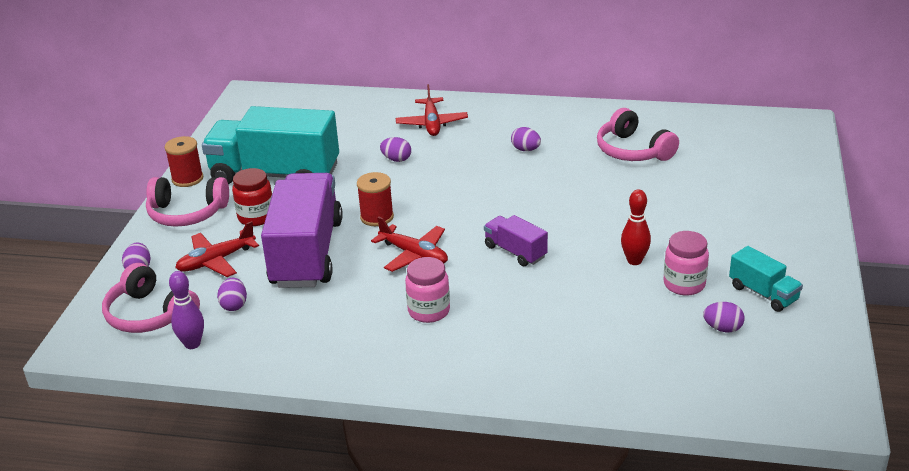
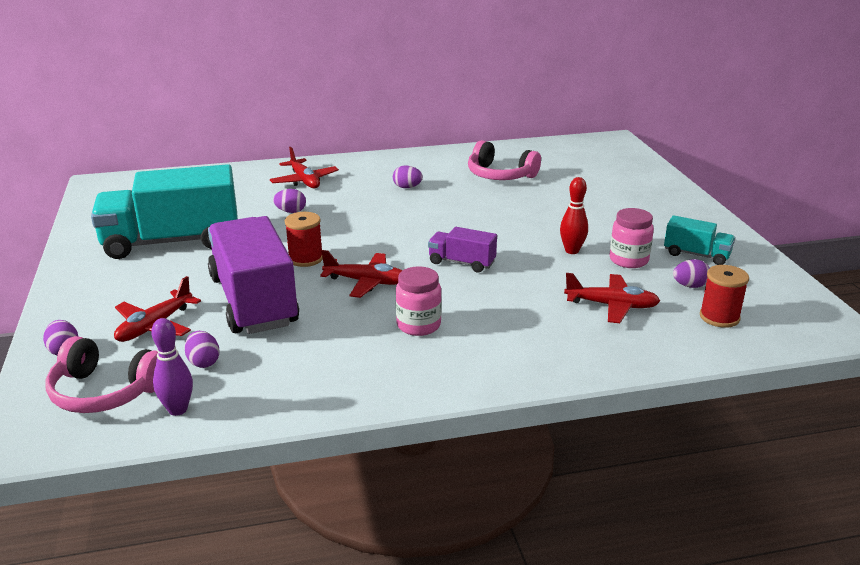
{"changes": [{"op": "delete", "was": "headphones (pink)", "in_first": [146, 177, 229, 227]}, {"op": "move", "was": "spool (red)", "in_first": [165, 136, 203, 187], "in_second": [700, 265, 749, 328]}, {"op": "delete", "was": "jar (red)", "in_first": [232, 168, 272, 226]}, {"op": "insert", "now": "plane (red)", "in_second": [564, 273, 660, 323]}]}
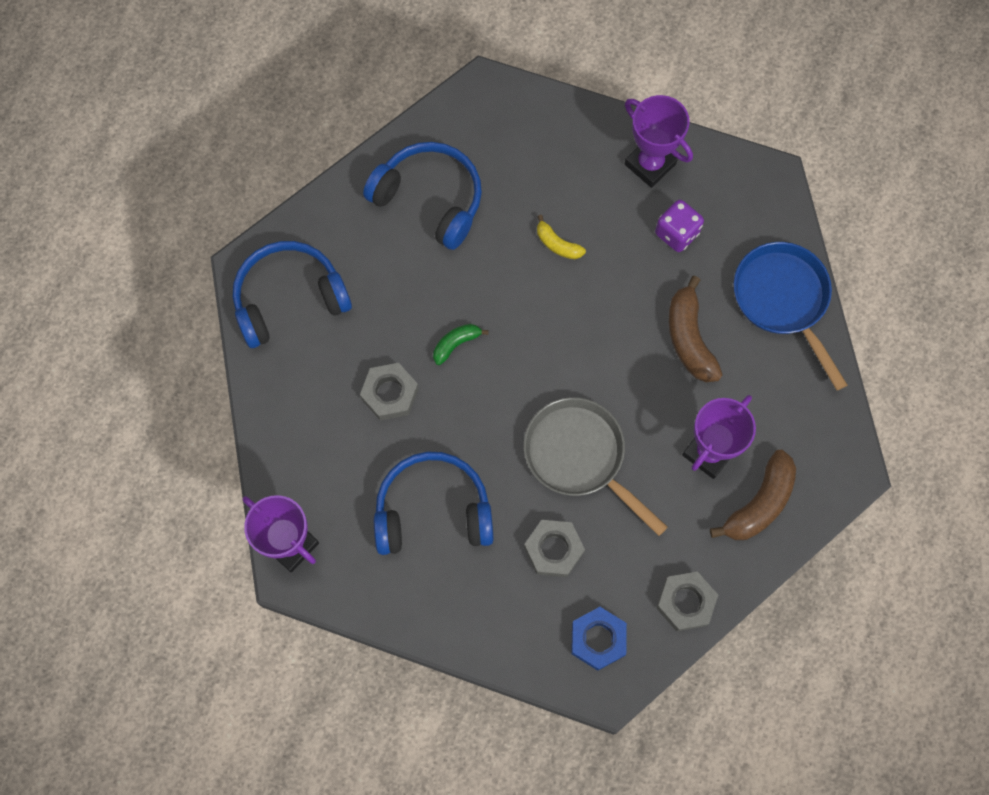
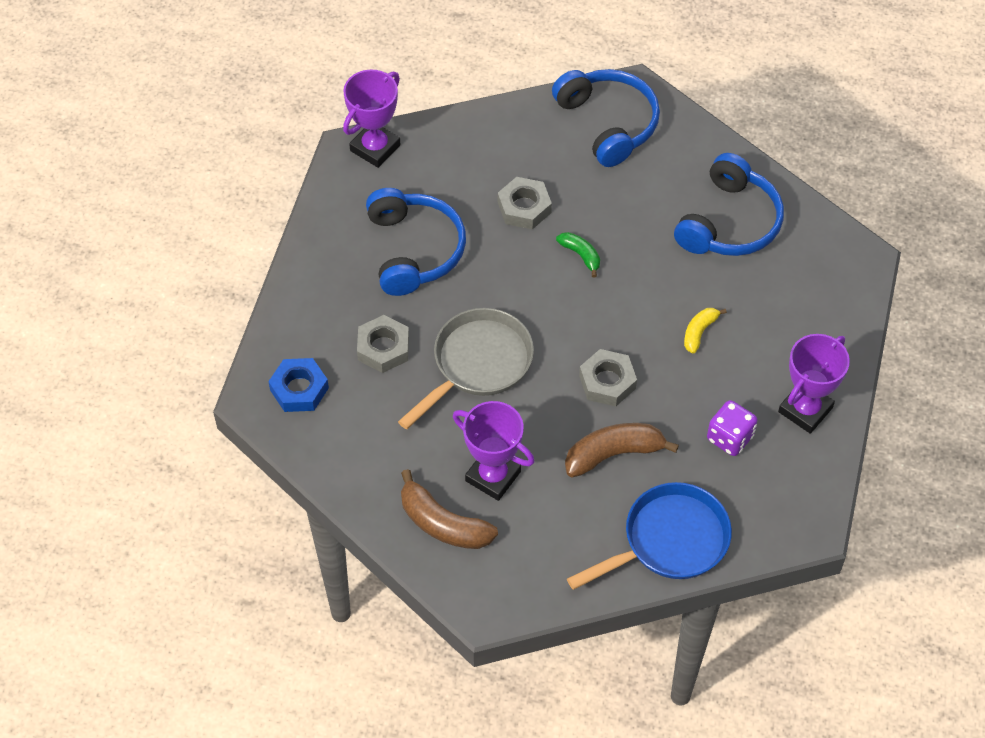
{"changes": [{"op": "move", "was": "nut (grey)", "in_first": [656, 571, 718, 632], "in_second": [579, 349, 637, 406]}]}
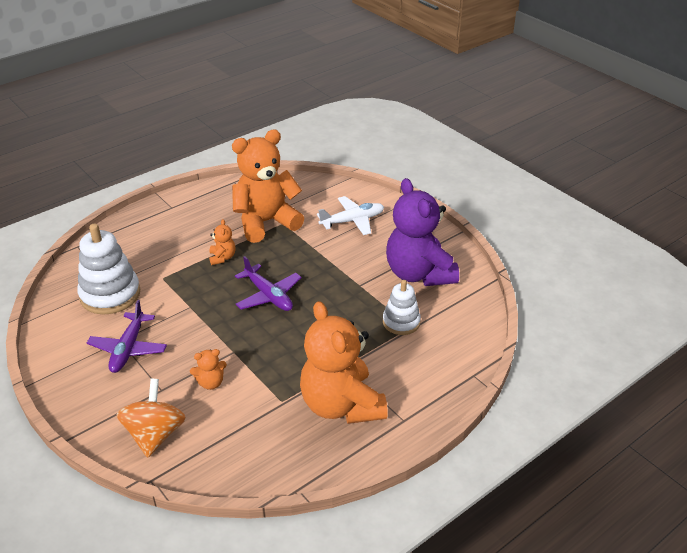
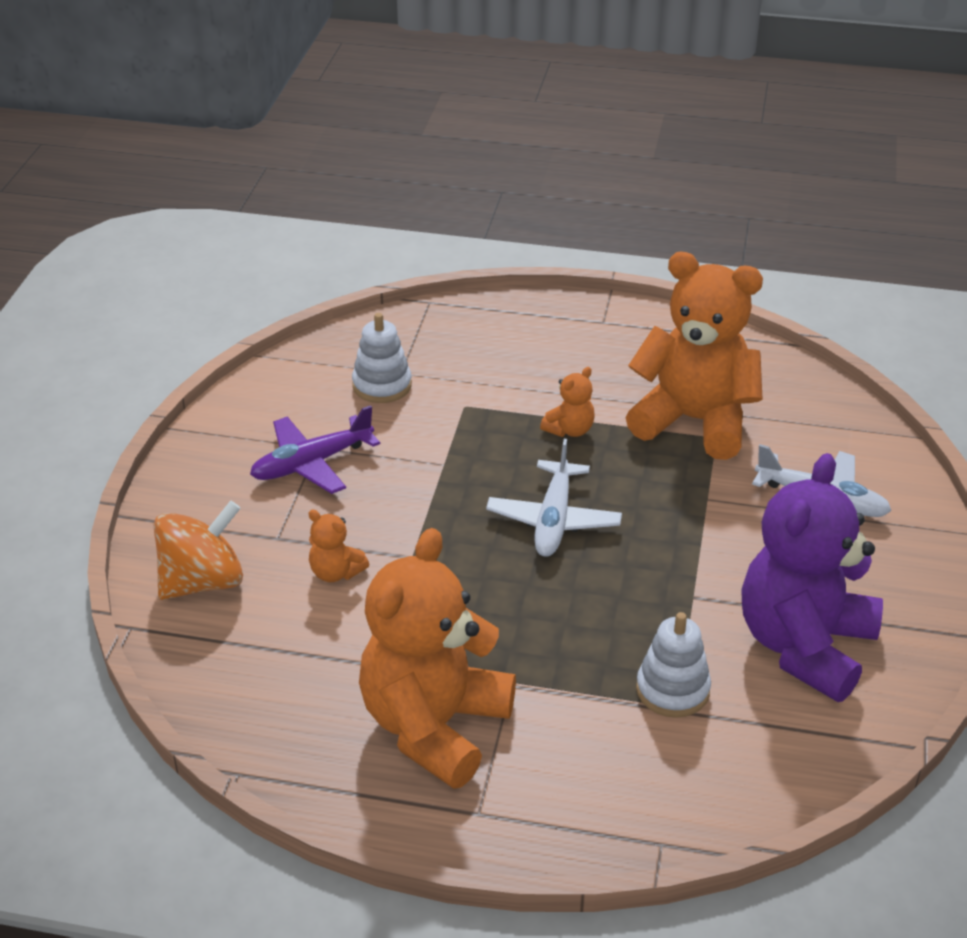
{"changes": [{"op": "resize", "was": "stacking toy (white)", "in_first": [77, 224, 140, 315], "in_second": [352, 313, 412, 403], "ratio": 0.61}, {"op": "recolor", "was": "plane (purple)", "now": "plane (white)", "in_first": [235, 256, 302, 311], "in_second": [486, 439, 622, 557]}]}
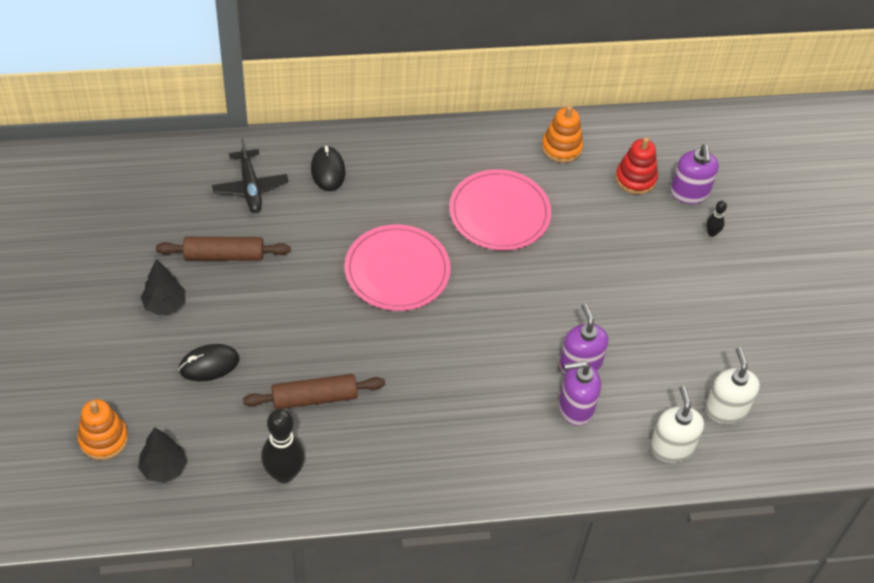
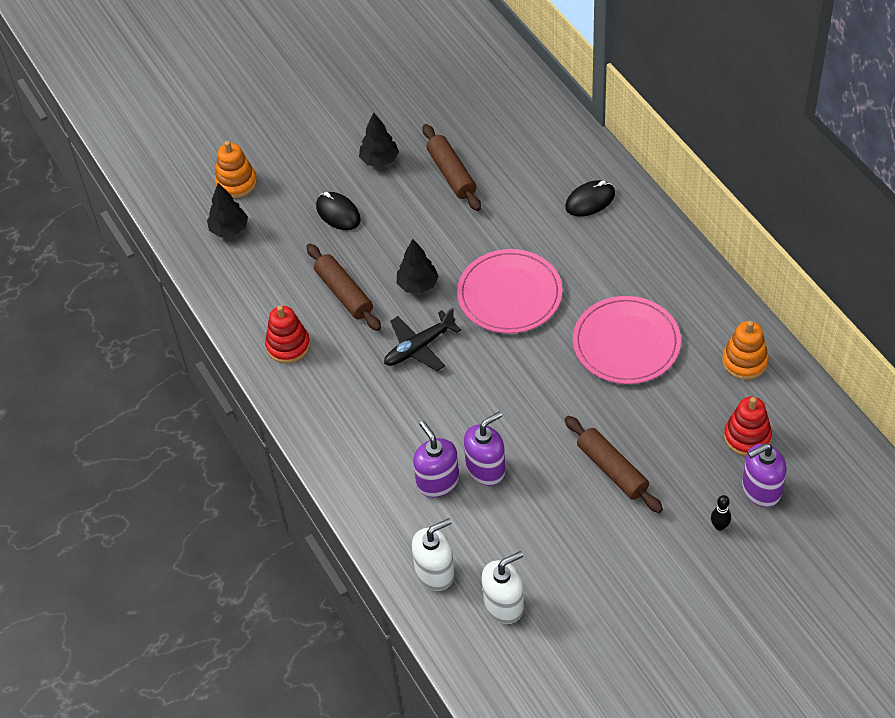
{"changes": [{"op": "move", "was": "plane (black)", "in_first": [212, 139, 289, 213], "in_second": [384, 308, 461, 371]}, {"op": "delete", "was": "bowling pin (black)", "in_first": [261, 409, 305, 483]}, {"op": "insert", "now": "stacking toy (red)", "in_second": [265, 305, 310, 364]}, {"op": "insert", "now": "tree (black)", "in_second": [397, 239, 439, 294]}, {"op": "insert", "now": "rolling pin (brown)", "in_second": [565, 416, 663, 513]}]}
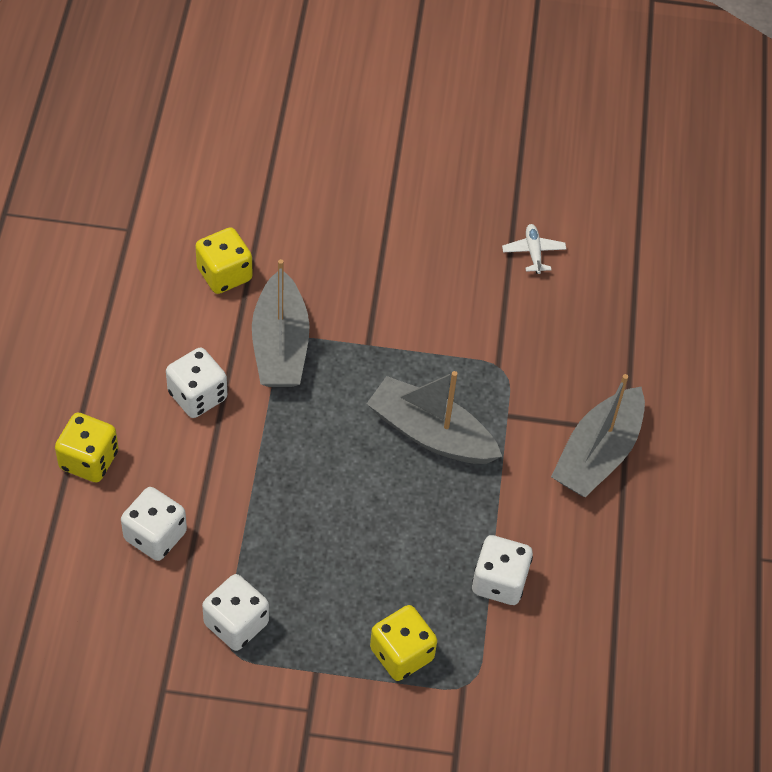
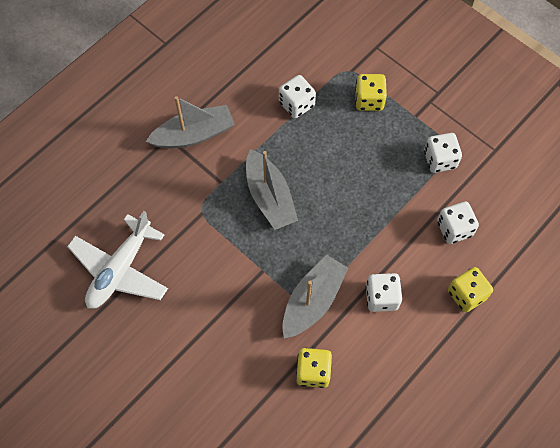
{"changes": [{"op": "resize", "was": "plane (white)", "in_first": [502, 224, 566, 274], "in_second": [67, 211, 168, 309], "ratio": 2.47}]}
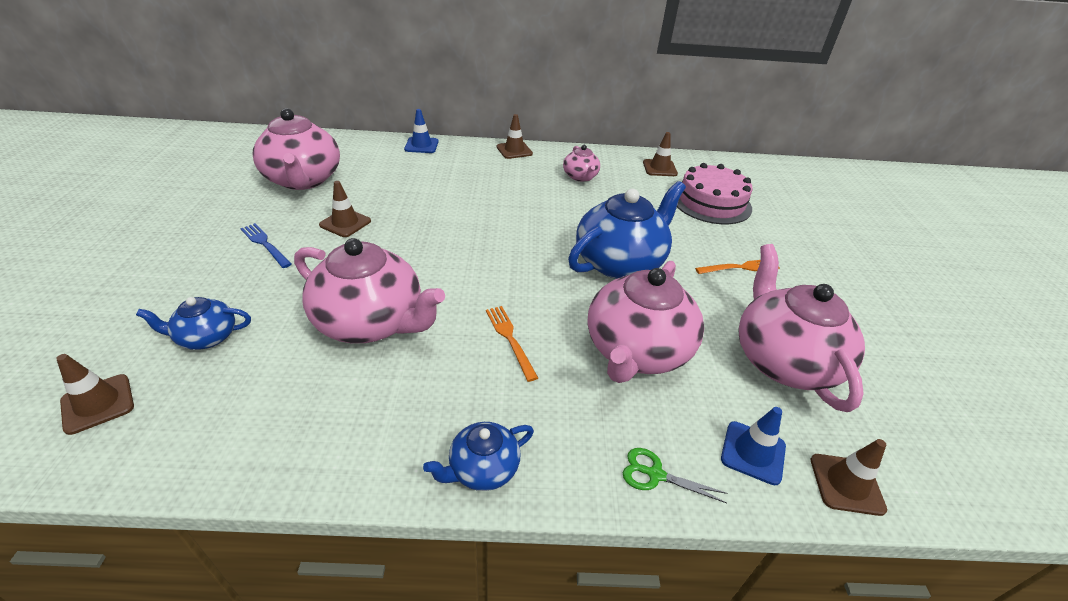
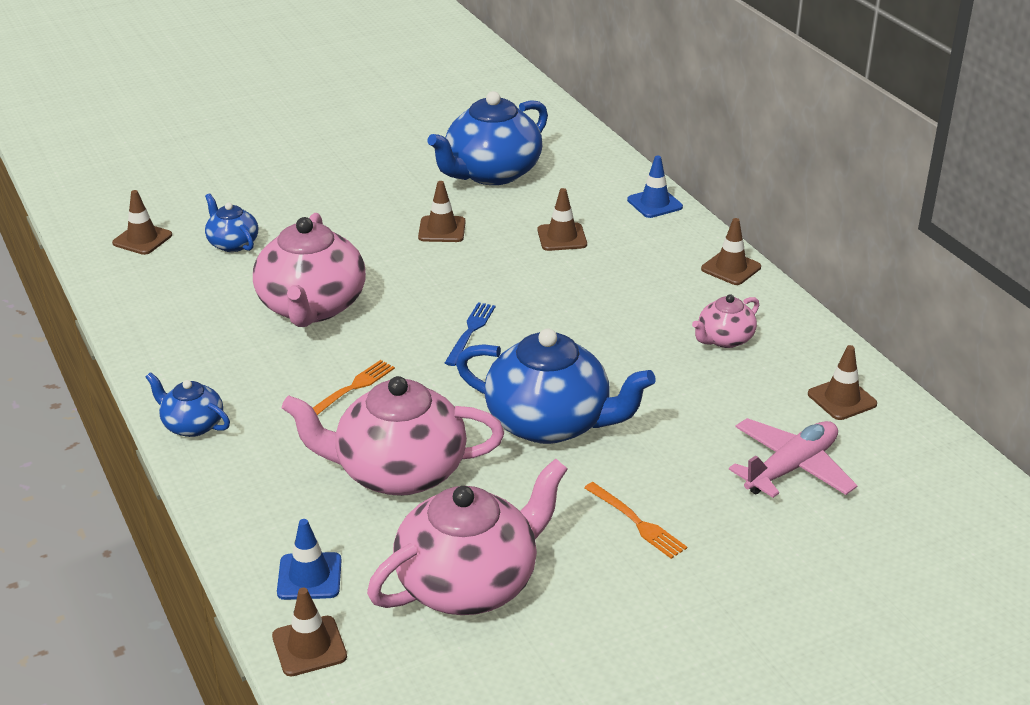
{"changes": [{"op": "move", "was": "fork (blue)", "in_first": [240, 223, 292, 268], "in_second": [445, 302, 496, 366]}, {"op": "recolor", "was": "teapot (pink)", "now": "teapot (blue)", "in_first": [253, 108, 340, 190], "in_second": [427, 91, 548, 185]}, {"op": "delete", "was": "scissors (green)", "in_first": [623, 448, 728, 503]}, {"op": "replace", "was": "cake (pink)", "now": "plane (pink)", "in_first": [677, 163, 752, 224], "in_second": [729, 418, 858, 498]}, {"op": "insert", "now": "traffic cone (brown)", "in_second": [537, 188, 587, 251]}]}
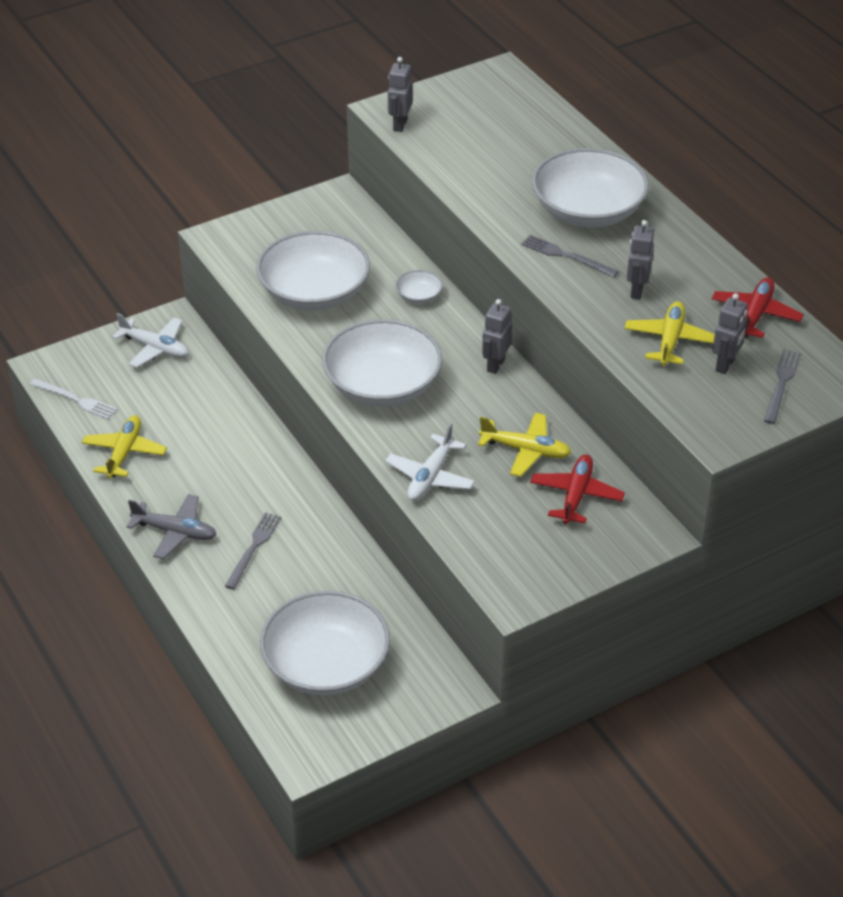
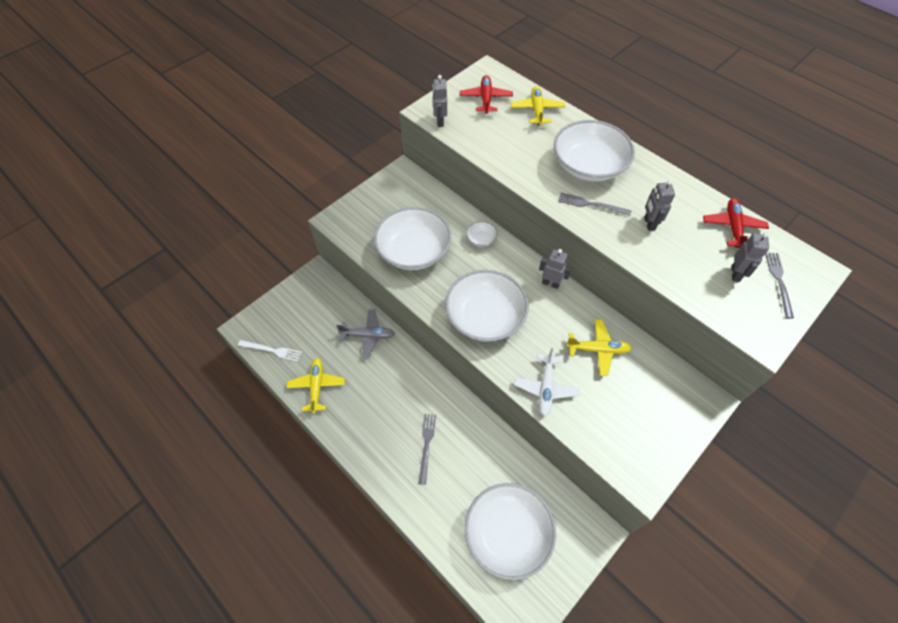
{"changes": [{"op": "delete", "was": "plane (white)", "in_first": [112, 313, 189, 368]}, {"op": "move", "was": "plane (grey)", "in_first": [127, 494, 217, 559], "in_second": [337, 309, 395, 358]}, {"op": "rotate", "was": "robot (grey)", "in_first": [482, 299, 512, 374], "in_second": [539, 249, 572, 289], "clockwise": 105}, {"op": "move", "was": "plane (red)", "in_first": [530, 454, 625, 524], "in_second": [460, 75, 513, 114]}, {"op": "move", "was": "plane (yellow)", "in_first": [624, 301, 715, 366], "in_second": [511, 86, 565, 126]}]}
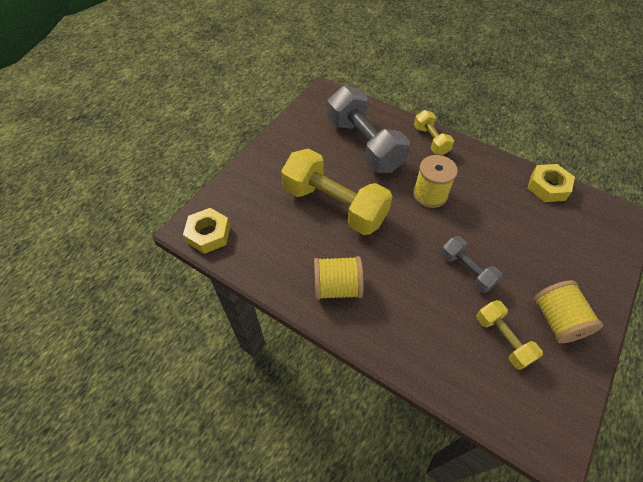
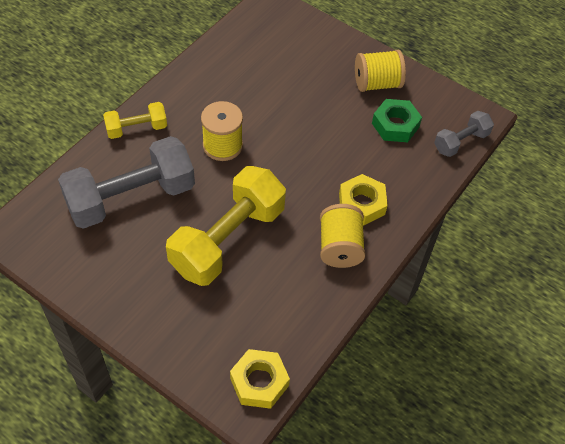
{"changes": [{"op": "move", "was": "dumbbell (grey)", "in_first": [440, 236, 503, 293], "in_second": [434, 111, 494, 157]}, {"op": "replace", "was": "dumbbell (yellow)", "now": "nut (green)", "in_first": [476, 300, 543, 370], "in_second": [372, 99, 422, 142]}, {"op": "move", "was": "nut (yellow)", "in_first": [527, 164, 575, 202], "in_second": [339, 174, 388, 226]}]}
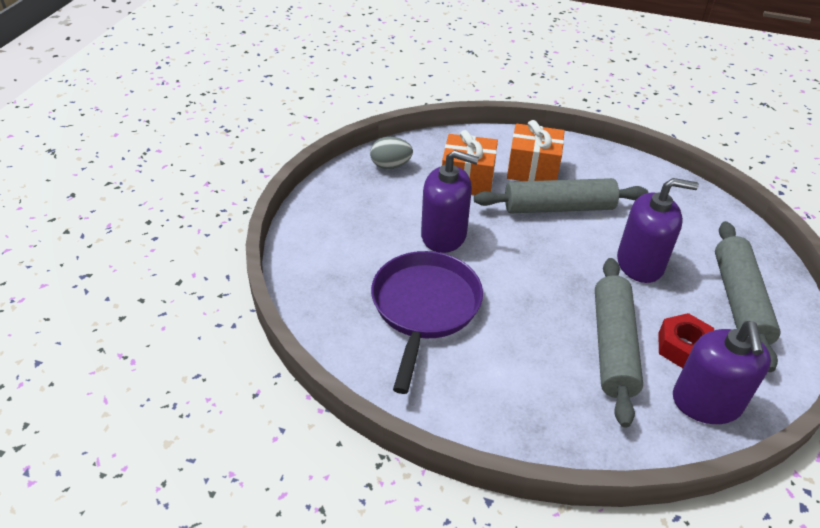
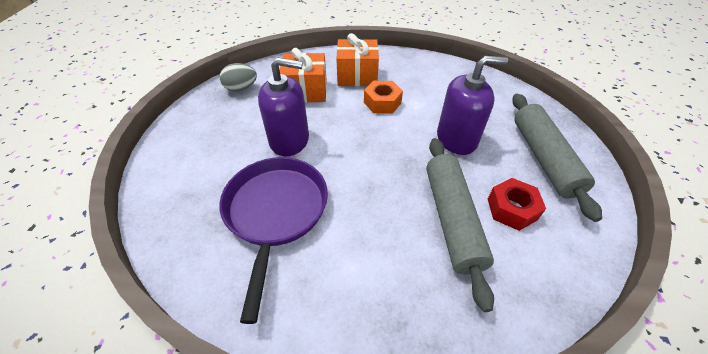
{"changes": [{"op": "replace", "was": "rolling pin (grey)", "now": "nut (orange)", "in_first": [474, 178, 648, 213], "in_second": [364, 81, 403, 114]}, {"op": "delete", "was": "soap dispenser (purple)", "in_first": [673, 321, 771, 424]}]}
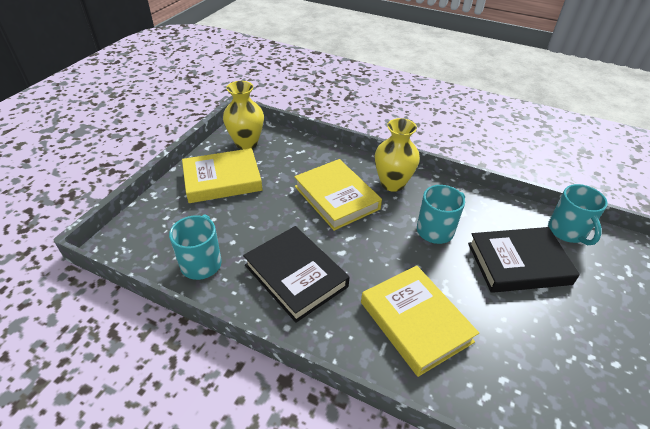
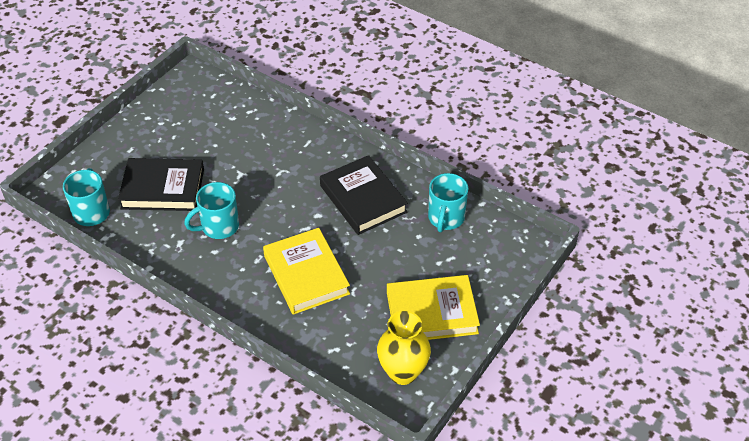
{"changes": [{"op": "delete", "was": "book (yellow)", "in_first": [361, 266, 479, 377]}, {"op": "delete", "was": "vase (yellow)", "in_first": [375, 118, 420, 192]}]}
